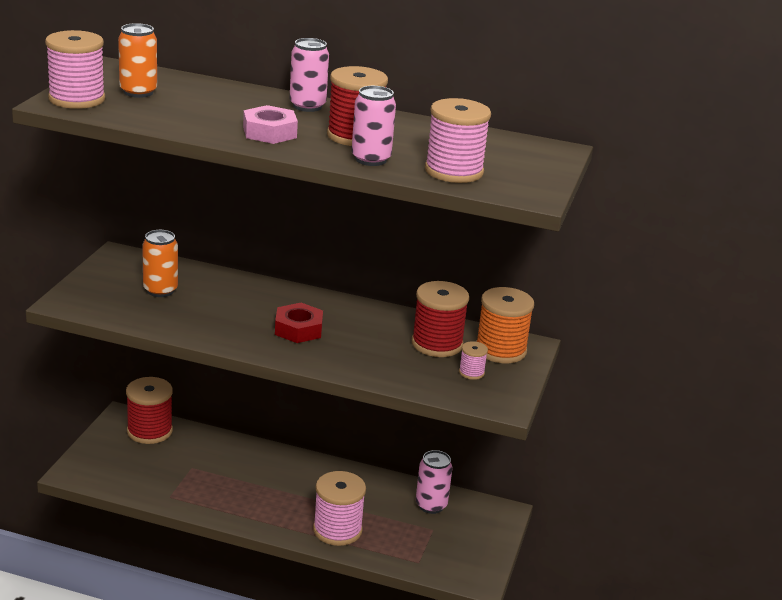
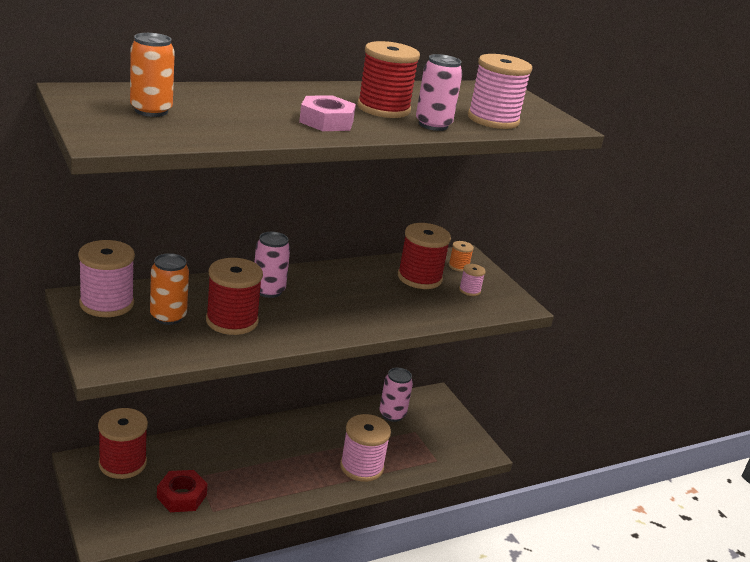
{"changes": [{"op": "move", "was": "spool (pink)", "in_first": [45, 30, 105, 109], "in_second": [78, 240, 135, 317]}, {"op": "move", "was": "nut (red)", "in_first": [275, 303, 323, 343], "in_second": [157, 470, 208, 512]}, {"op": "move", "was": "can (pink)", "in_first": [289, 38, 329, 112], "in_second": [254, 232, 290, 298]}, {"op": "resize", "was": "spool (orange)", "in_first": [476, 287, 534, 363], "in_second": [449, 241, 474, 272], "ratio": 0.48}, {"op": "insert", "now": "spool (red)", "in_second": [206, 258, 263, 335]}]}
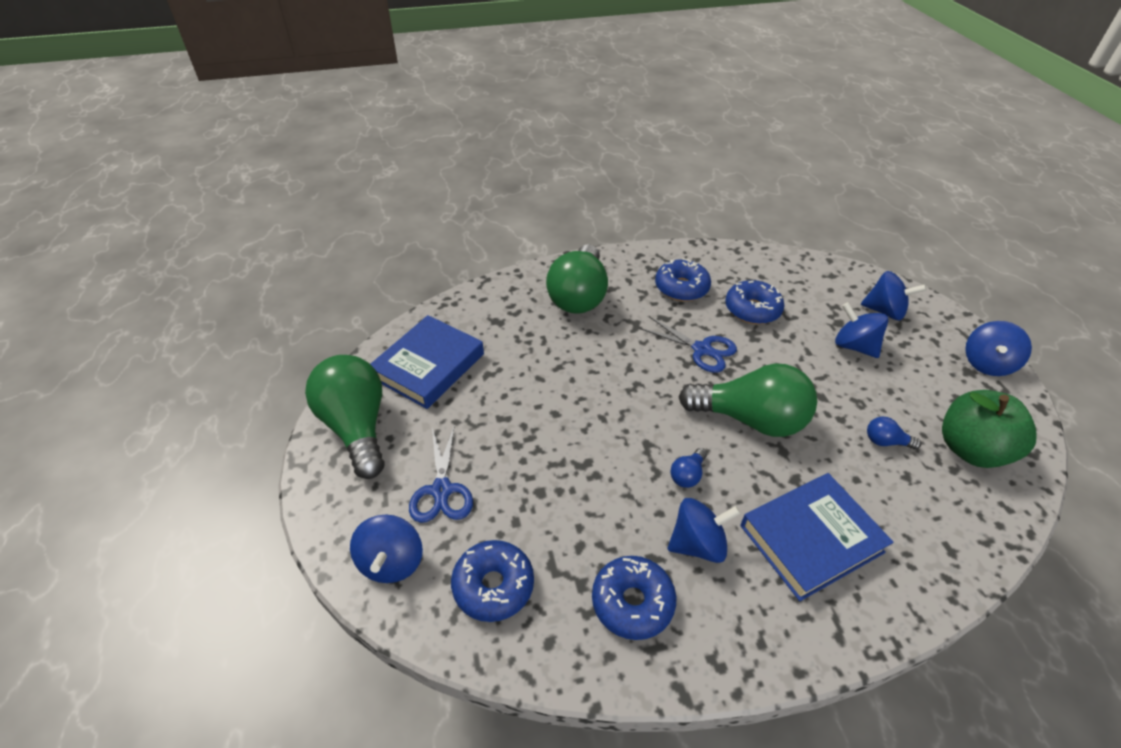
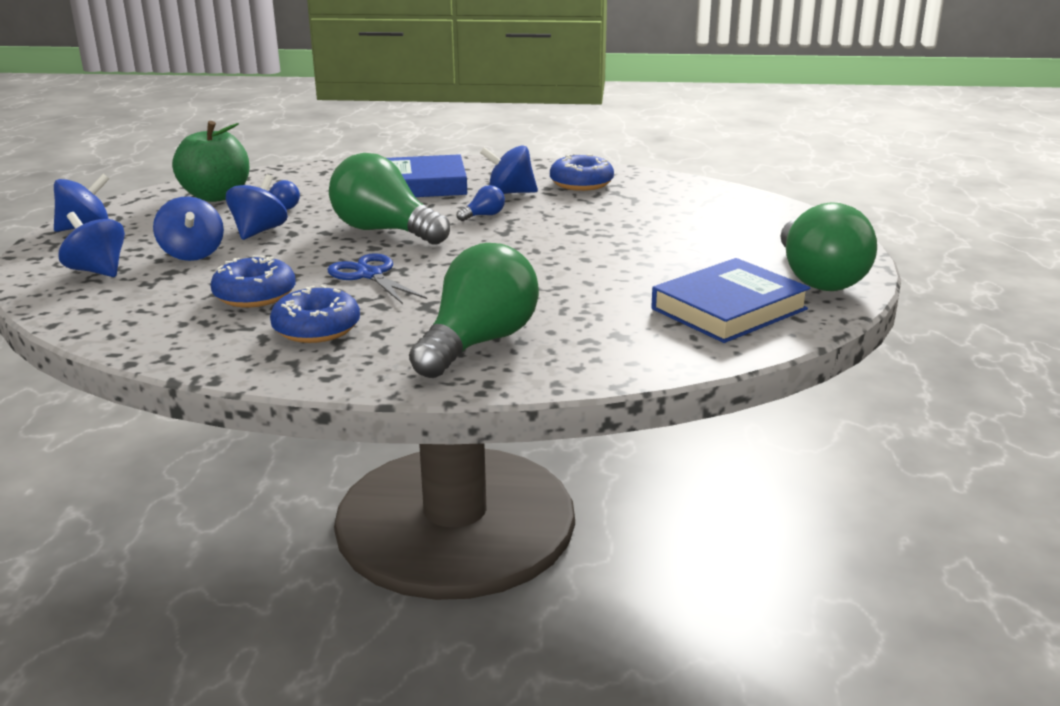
{"changes": [{"op": "move", "was": "spinning top (blue)", "in_first": [350, 515, 423, 583], "in_second": [226, 174, 288, 240]}, {"op": "delete", "was": "scissors (blue)", "in_first": [409, 424, 473, 523]}, {"op": "delete", "was": "donut (blue)", "in_first": [451, 540, 534, 622]}]}
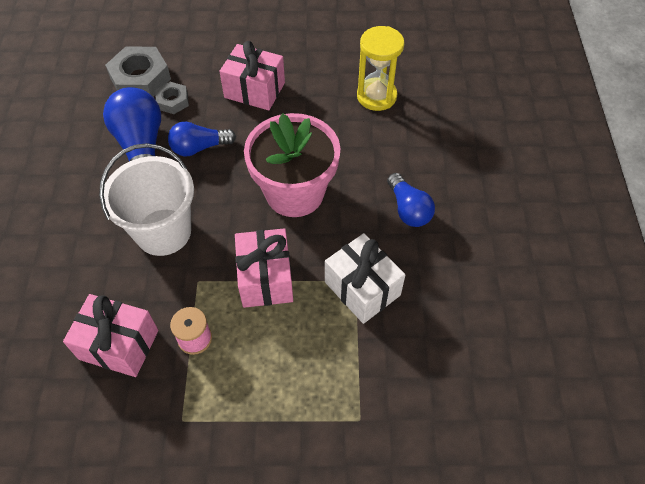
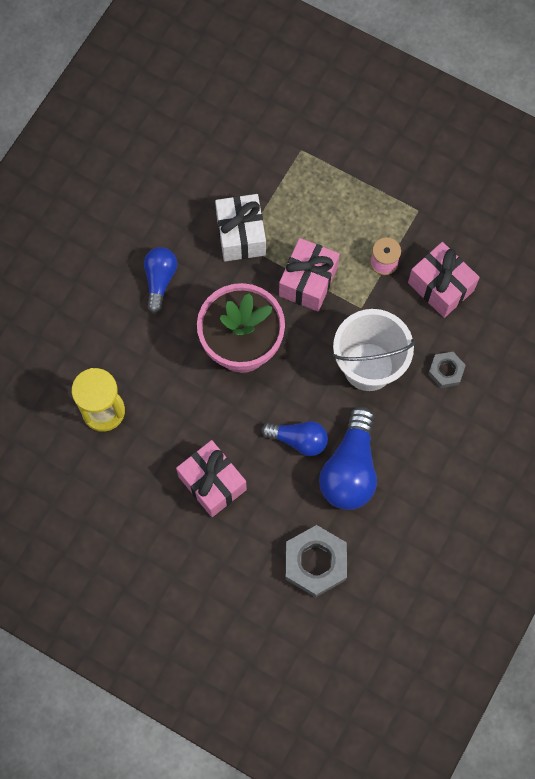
{"changes": [{"op": "move", "was": "nut (grey)", "in_first": [155, 82, 189, 114], "in_second": [428, 352, 466, 388]}]}
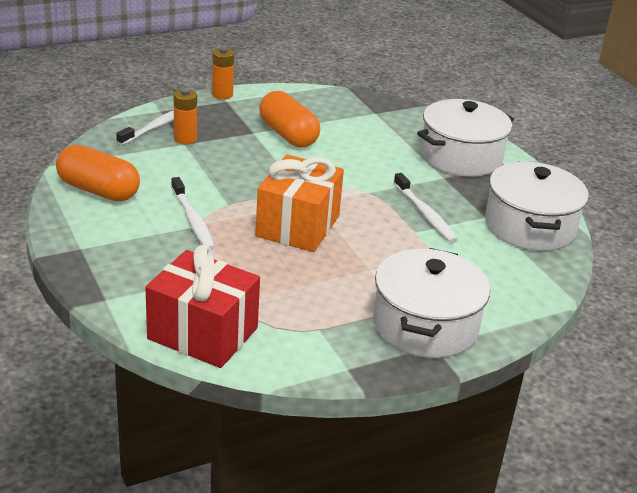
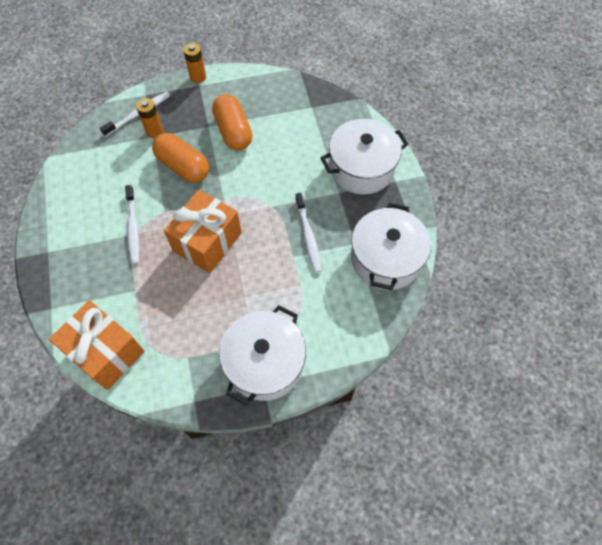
{"changes": [{"op": "move", "was": "capsule (orange)", "in_first": [56, 145, 140, 201], "in_second": [152, 133, 209, 183]}, {"op": "recolor", "was": "gift (red)", "now": "gift (orange)", "in_first": [145, 245, 260, 368], "in_second": [49, 300, 144, 390]}]}
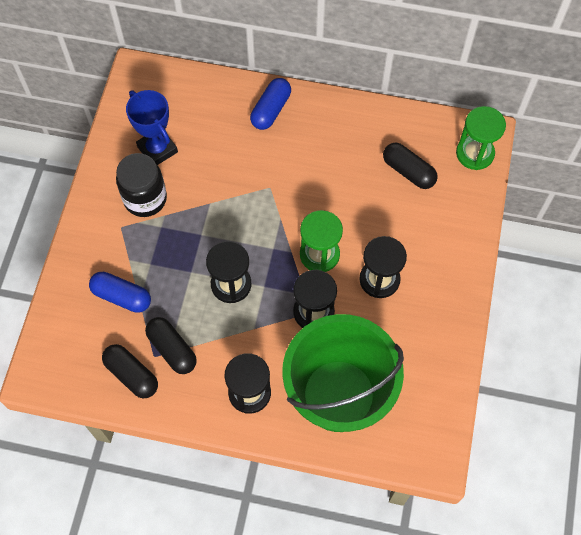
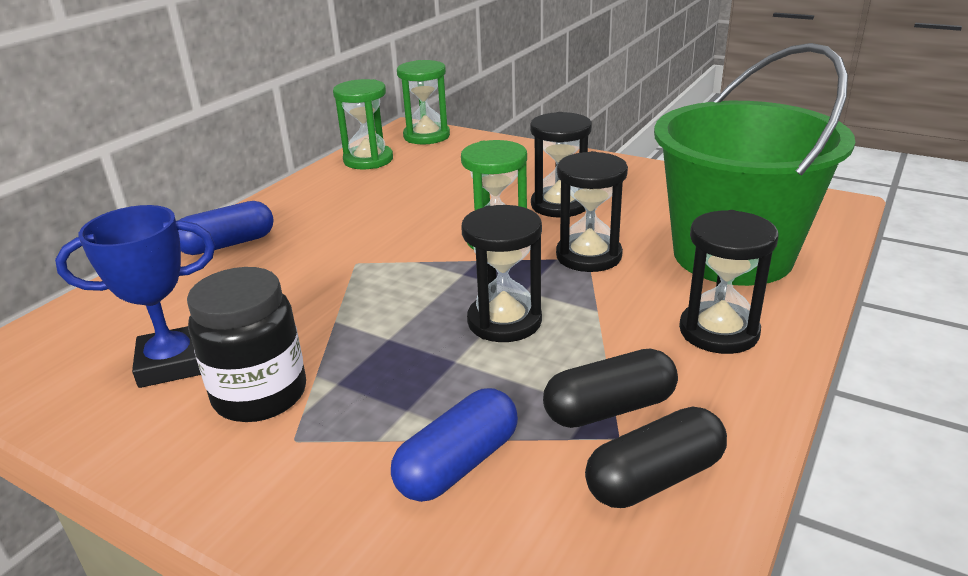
{"changes": [{"op": "rotate", "was": "capsule (blue)", "in_first": [250, 78, 291, 130], "in_second": [178, 201, 274, 255], "clockwise": -75}, {"op": "delete", "was": "capsule (black)", "in_first": [383, 143, 438, 189]}, {"op": "insert", "now": "hourglass (green)", "in_second": [333, 79, 393, 169]}]}
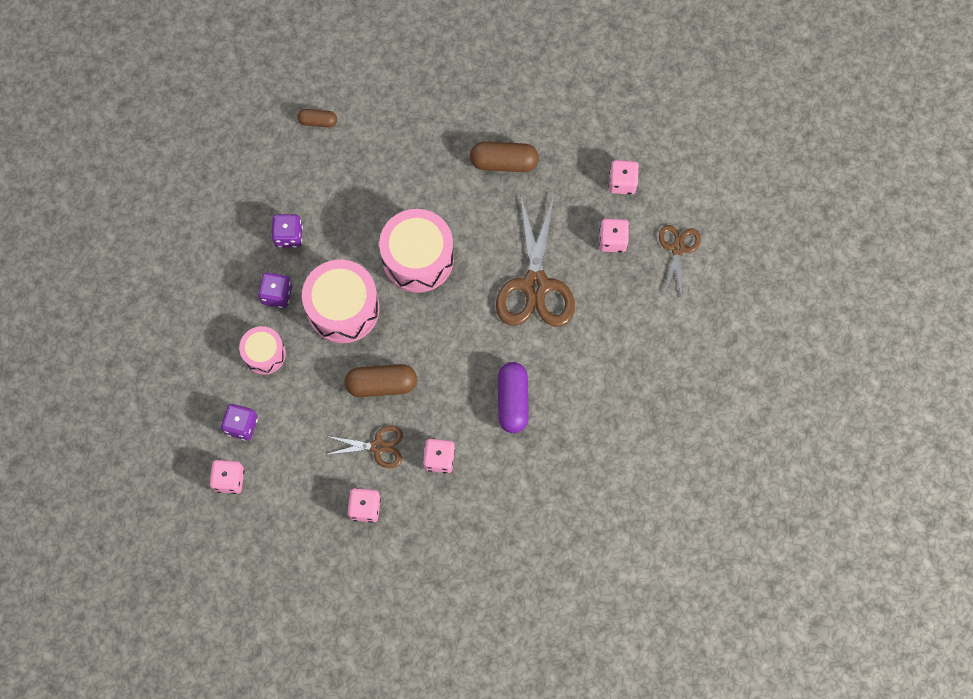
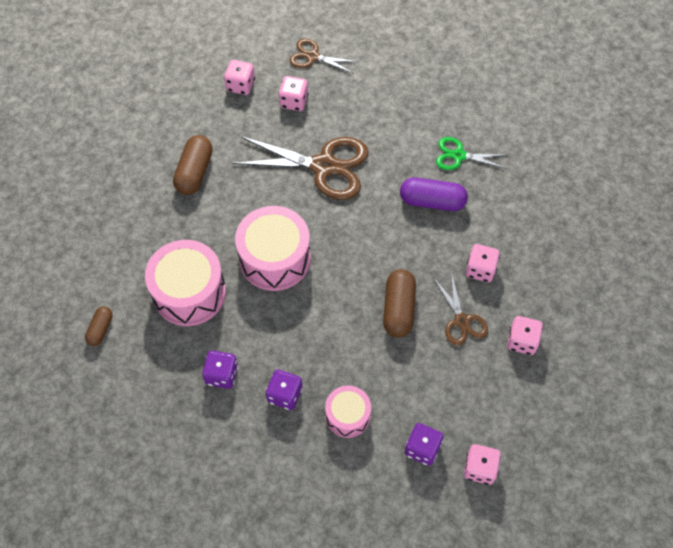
{"changes": [{"op": "move", "was": "drum (pink)", "in_first": [302, 260, 380, 343], "in_second": [145, 240, 226, 326]}, {"op": "rotate", "was": "scissors (brown)", "in_first": [324, 426, 403, 468], "in_second": [434, 273, 488, 346], "clockwise": 150}, {"op": "insert", "now": "scissors (green)", "in_second": [436, 137, 508, 170]}]}
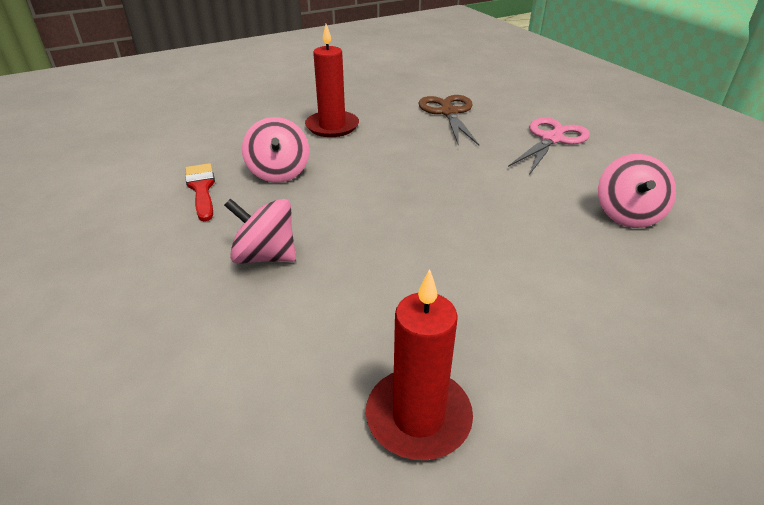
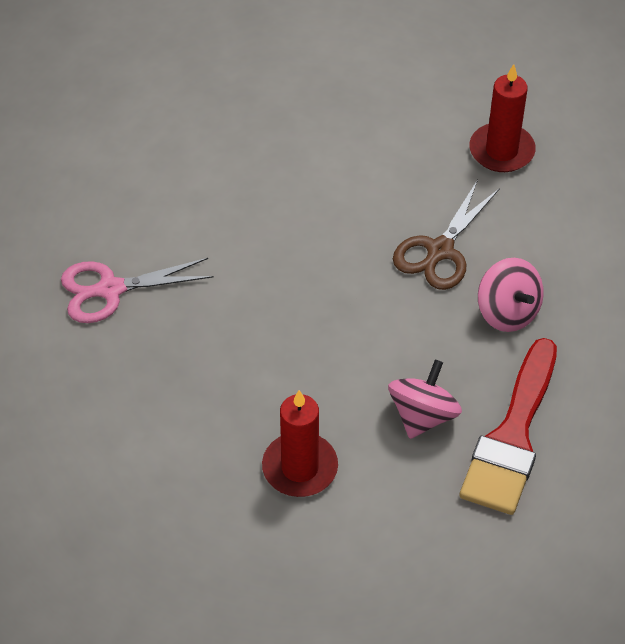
{"changes": [{"op": "resize", "was": "brush (red)", "in_first": [185, 163, 215, 221], "in_second": [460, 338, 557, 515], "ratio": 1.83}, {"op": "move", "was": "scissors (brown)", "in_first": [419, 95, 479, 146], "in_second": [393, 180, 500, 290]}, {"op": "delete", "was": "spinning top (pink)", "in_first": [598, 154, 676, 228]}]}
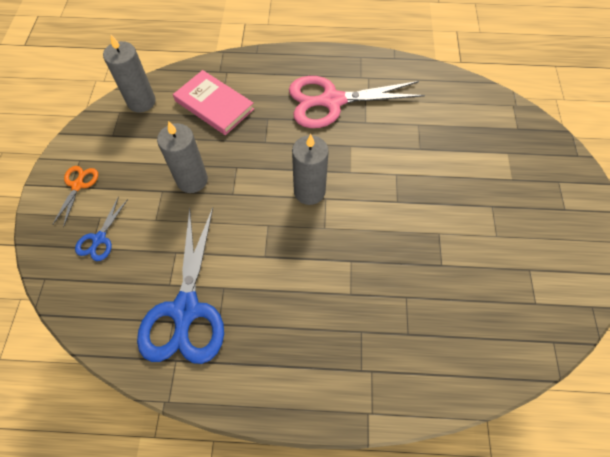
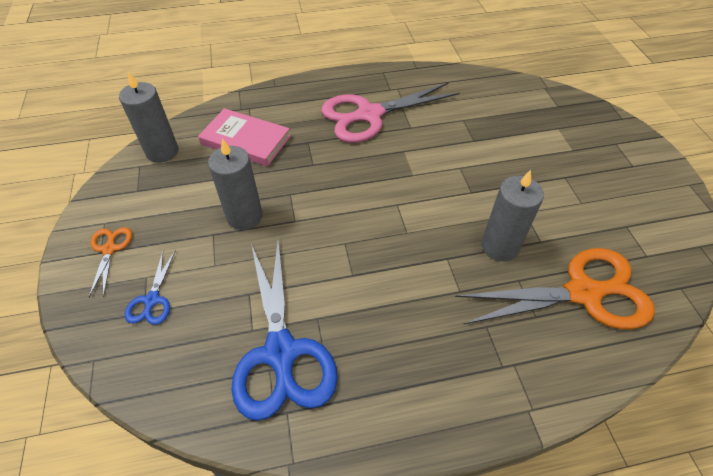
{"changes": [{"op": "move", "was": "candle (grey)", "in_first": [292, 134, 329, 205], "in_second": [481, 170, 544, 261]}, {"op": "insert", "now": "scissors (orange)", "in_second": [455, 248, 655, 329]}]}
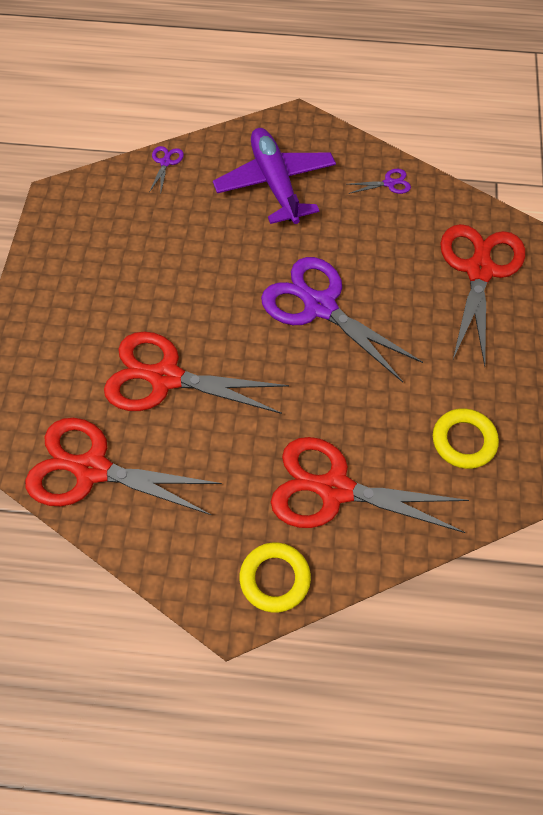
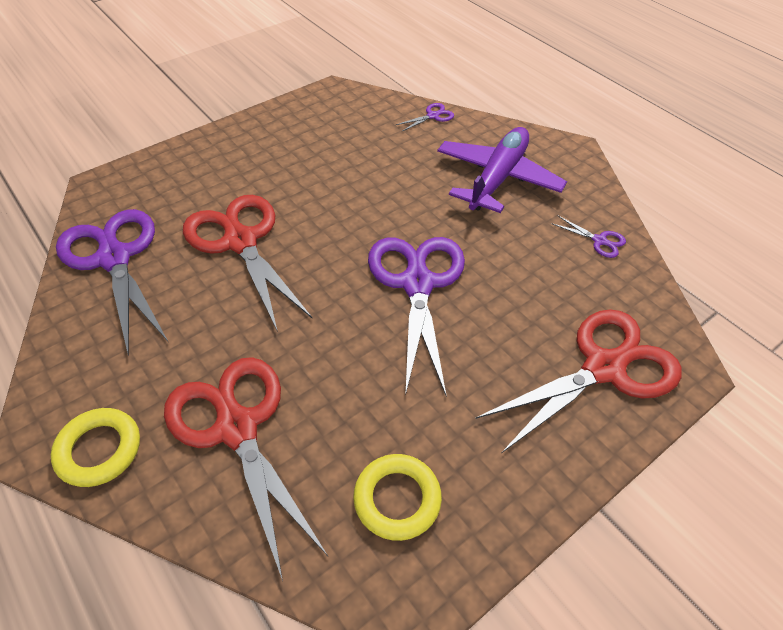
{"changes": [{"op": "recolor", "was": "scissors (red)", "now": "scissors (purple)", "in_first": [25, 418, 222, 515], "in_second": [56, 209, 168, 356]}]}
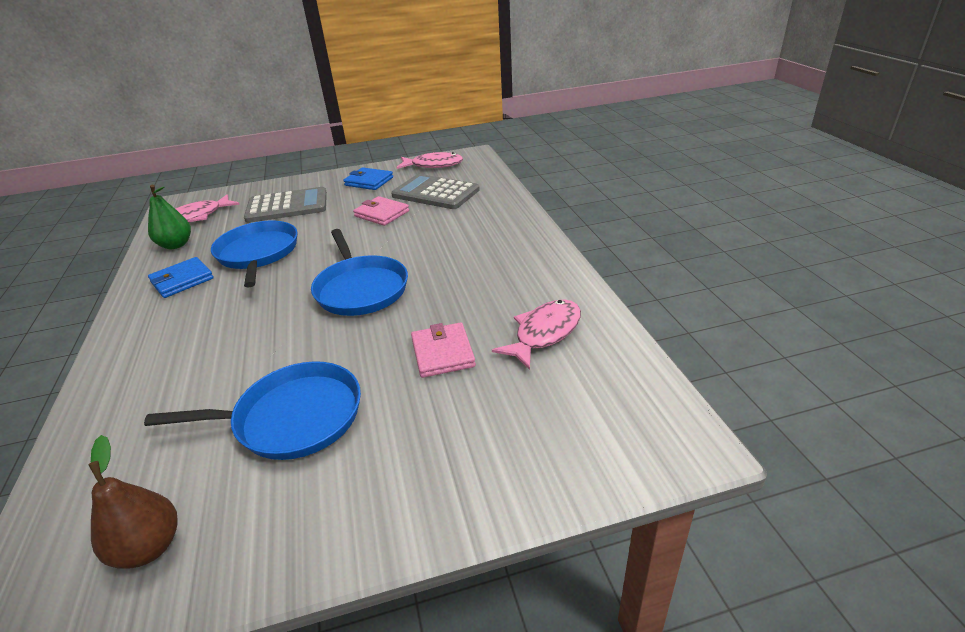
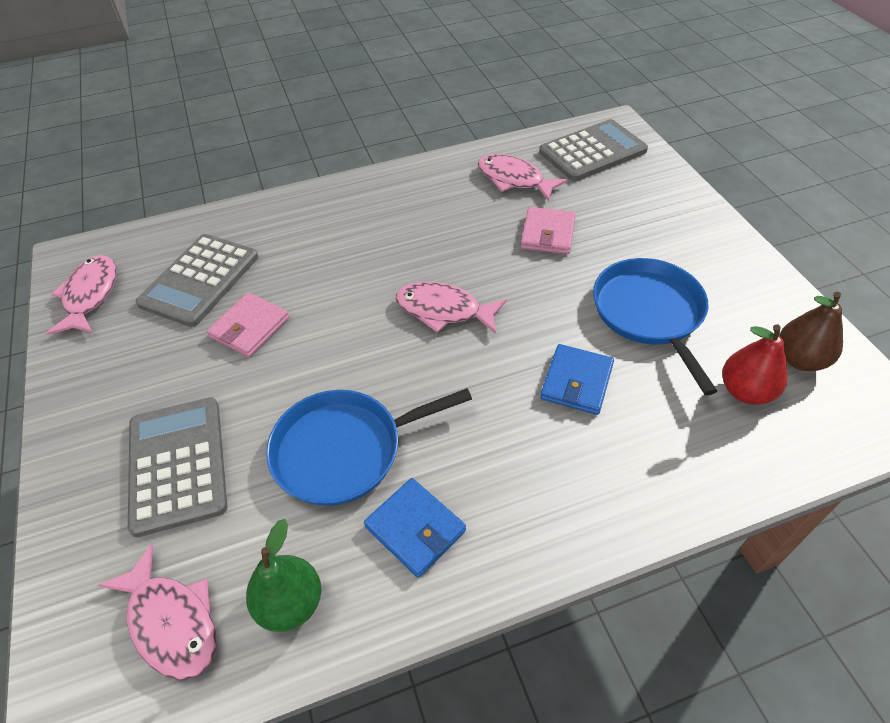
{"changes": [{"op": "replace", "was": "pan (blue)", "now": "fish (pink)", "in_first": [311, 229, 408, 316], "in_second": [396, 282, 507, 334]}, {"op": "move", "was": "wallet (blue)", "in_first": [343, 167, 393, 190], "in_second": [540, 344, 614, 415]}, {"op": "rotate", "was": "wallet (pink)", "in_first": [411, 322, 476, 378], "in_second": [521, 207, 576, 254], "clockwise": -60}, {"op": "insert", "now": "calculator (grey)", "in_second": [539, 119, 648, 181]}, {"op": "insert", "now": "pear (red)", "in_second": [722, 324, 788, 405]}]}
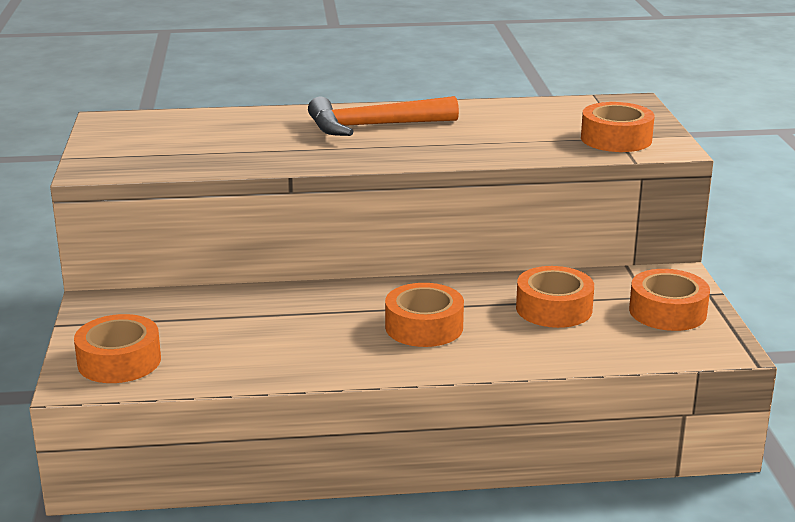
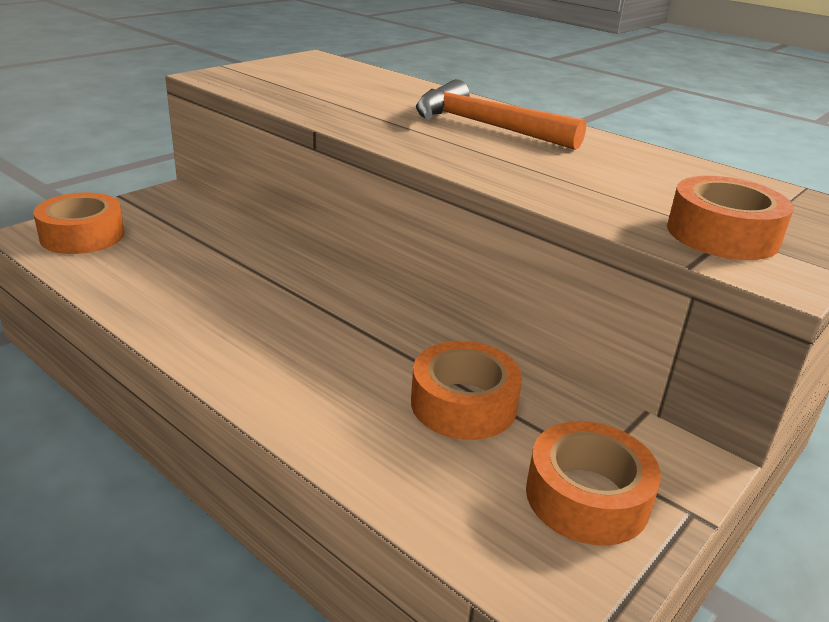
{"changes": [{"op": "delete", "was": "tape (orange)", "in_first": [385, 283, 464, 347]}]}
